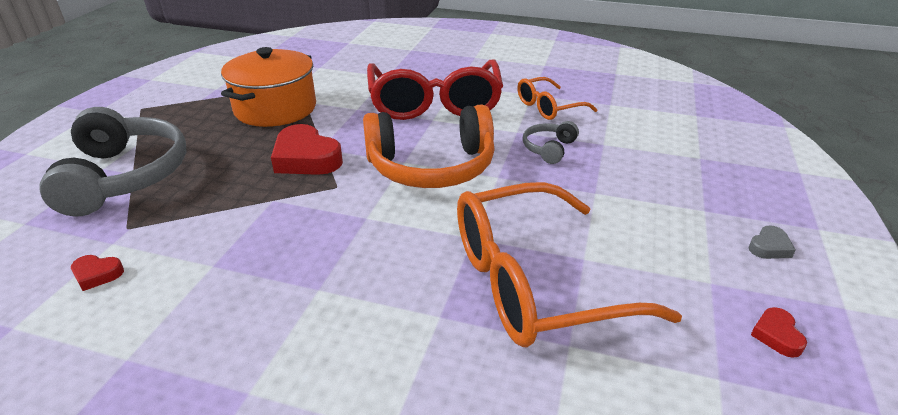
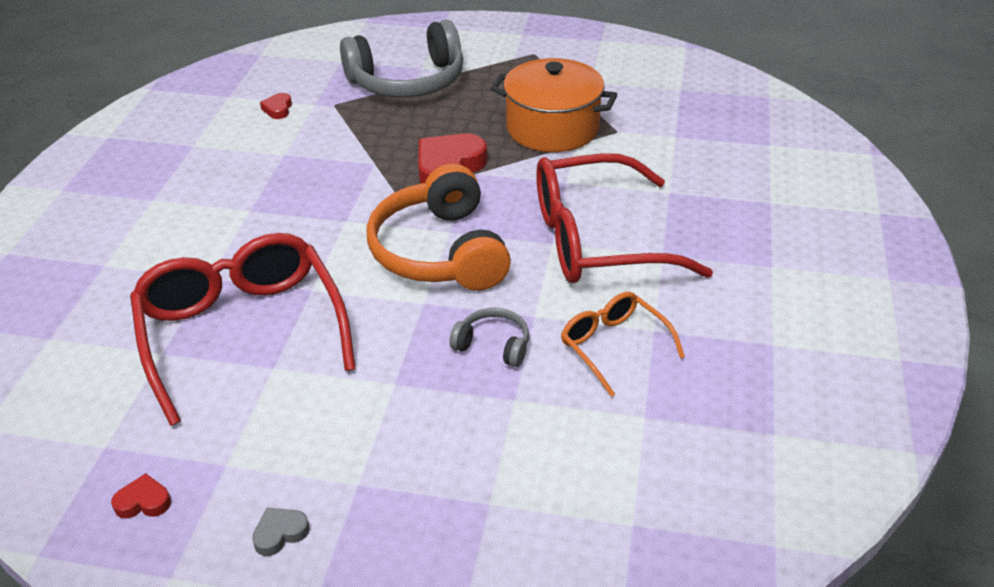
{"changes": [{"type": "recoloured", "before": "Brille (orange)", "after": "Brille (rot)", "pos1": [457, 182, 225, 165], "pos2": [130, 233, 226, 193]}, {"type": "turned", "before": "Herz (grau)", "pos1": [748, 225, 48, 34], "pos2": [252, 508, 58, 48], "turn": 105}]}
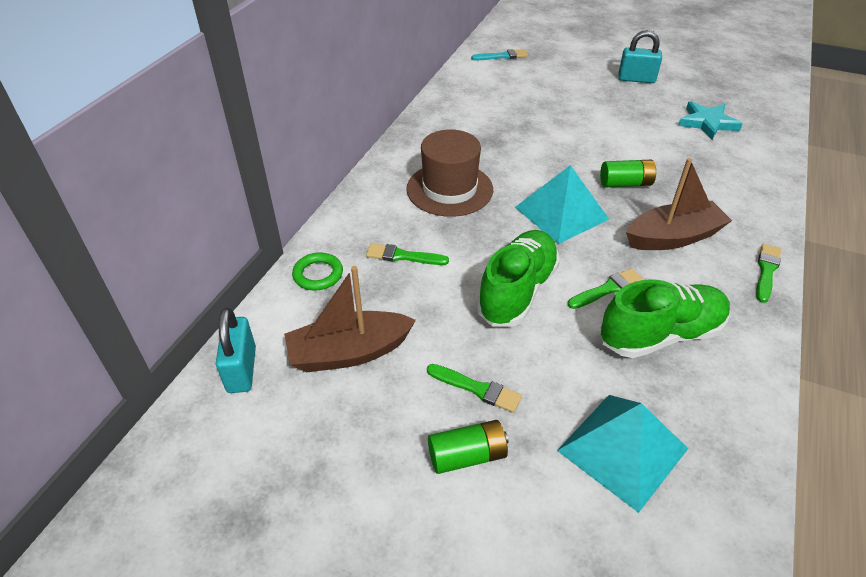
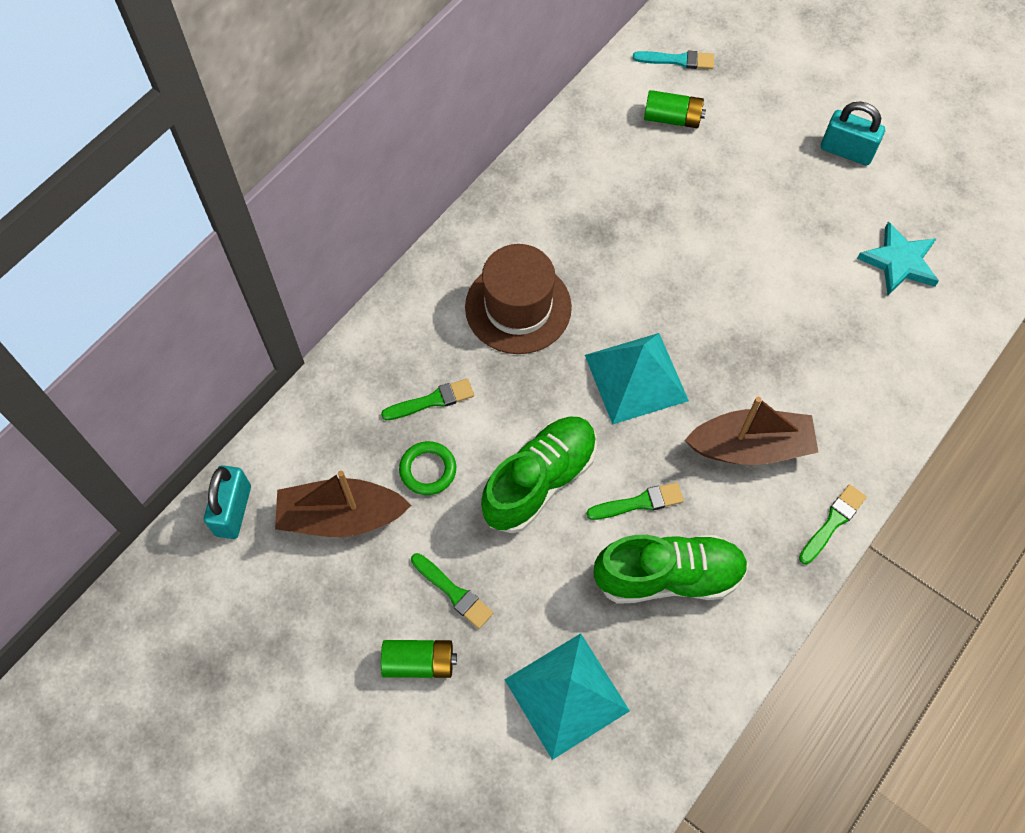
{"changes": [{"type": "moved", "before": "Batterie (grün)", "pos1": [600, 160, 56, 28], "pos2": [644, 90, 62, 38]}, {"type": "turned", "before": "Pinsel (grün)", "pos1": [366, 243, 83, 22], "pos2": [381, 378, 93, 42], "turn": 135}, {"type": "moved", "before": "Ring (grün)", "pos1": [292, 253, 51, 37], "pos2": [399, 441, 57, 54]}]}
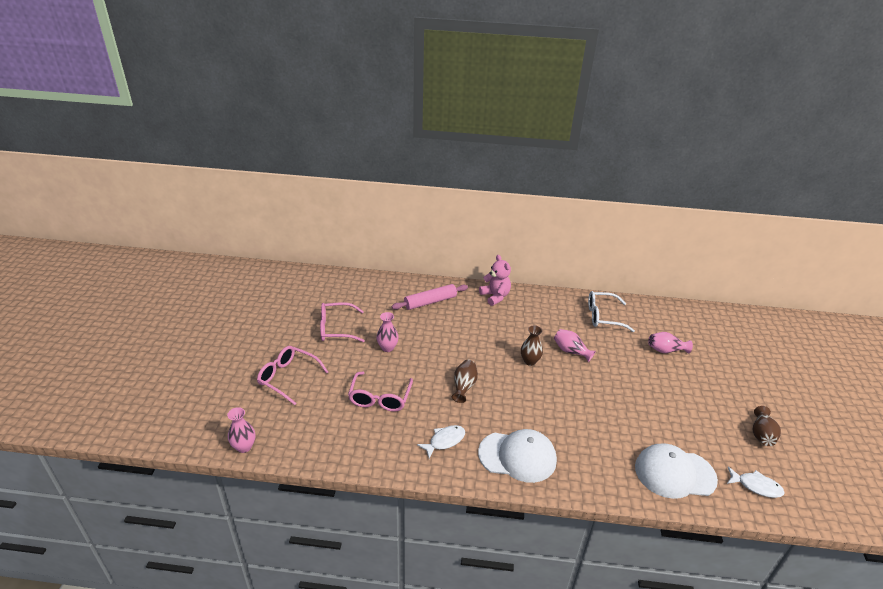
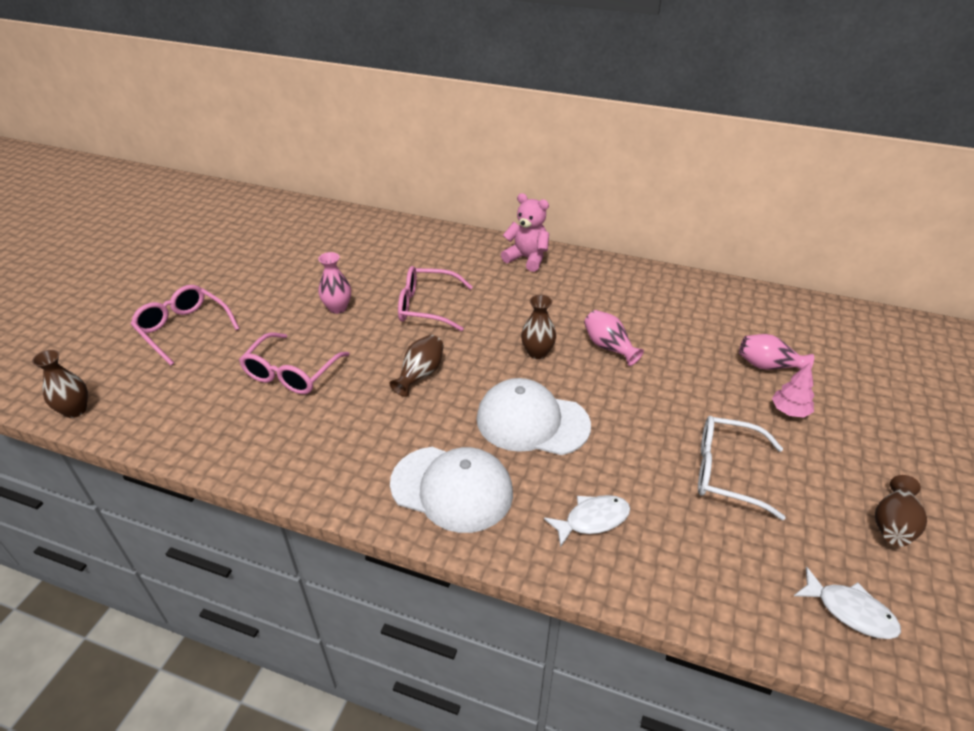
{"changes": [{"type": "turned", "before": "Teddybär (rosa)", "pos1": [479, 255, 32, 51], "pos2": [501, 193, 48, 79], "turn": -45}, {"type": "removed", "before": "Nudelholz (rosa)", "pos1": [392, 284, 76, 26]}, {"type": "moved", "before": "Brille (weiß)", "pos1": [588, 291, 47, 41], "pos2": [698, 416, 88, 104]}, {"type": "moved", "before": "Brille (rosa)", "pos1": [320, 302, 45, 40], "pos2": [398, 266, 75, 65]}, {"type": "recoloured", "before": "Vase (rosa)", "after": "Vase (braun)", "pos1": [227, 407, 28, 46], "pos2": [32, 350, 56, 68]}, {"type": "moved", "before": "Fisch (weiß)", "pos1": [417, 425, 48, 34], "pos2": [544, 495, 86, 52]}, {"type": "moved", "before": "Kappe (weiß)", "pos1": [635, 443, 83, 56], "pos2": [477, 378, 114, 77]}, {"type": "added", "after": "Baum (rosa)", "pos2": [772, 363, 42, 54]}]}
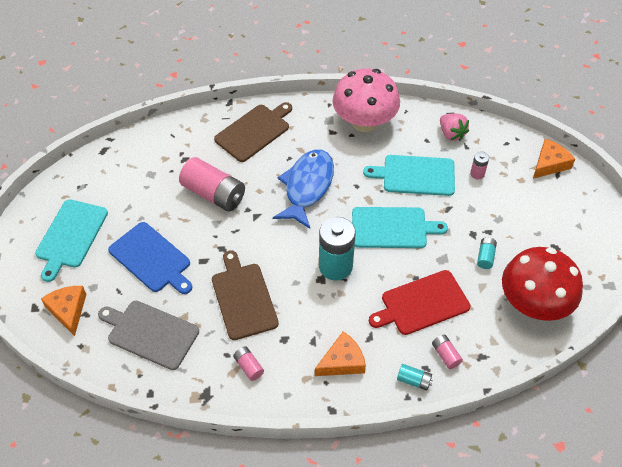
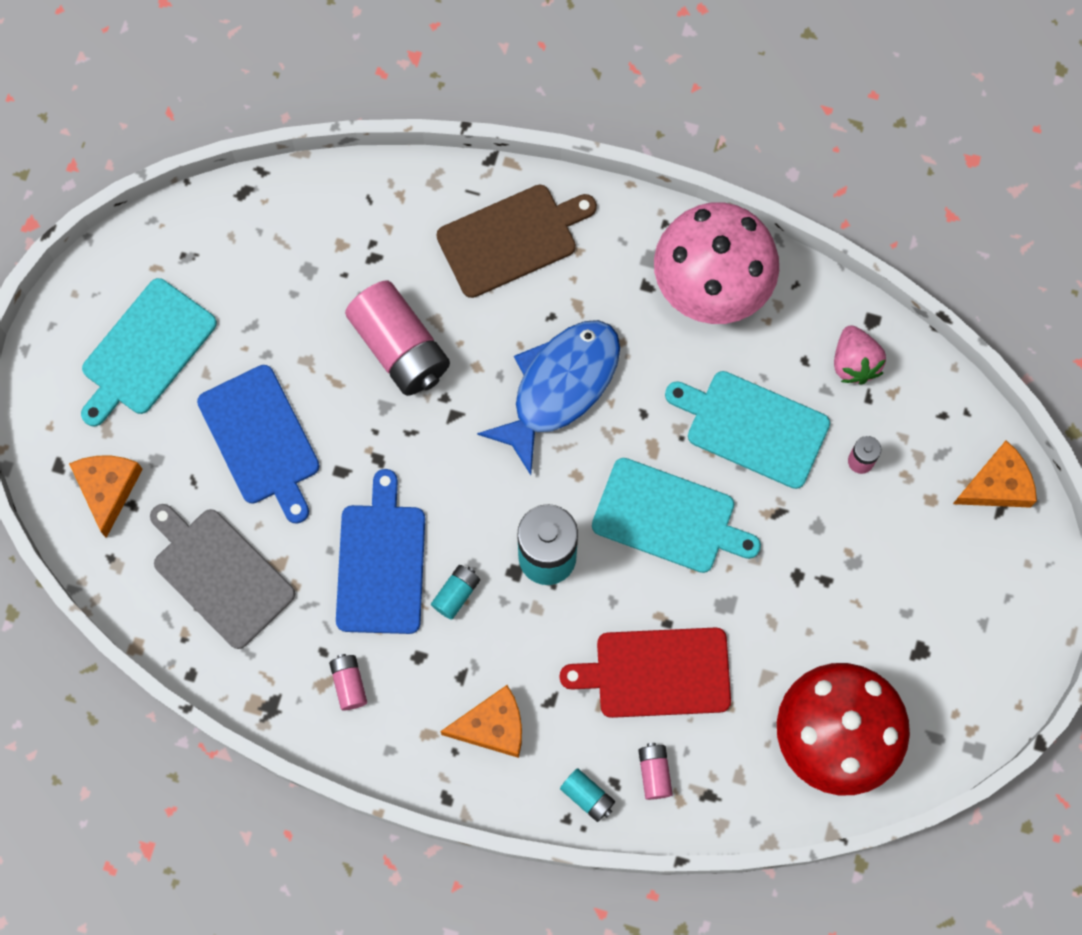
{"changes": [{"type": "moved", "before": "Batterie (türkis)", "pos1": [477, 237, 20, 32], "pos2": [431, 565, 49, 55]}, {"type": "recoloured", "before": "Schneidebrett (braun)", "after": "Schneidebrett (blau)", "pos1": [212, 250, 67, 90], "pos2": [336, 469, 89, 165]}]}
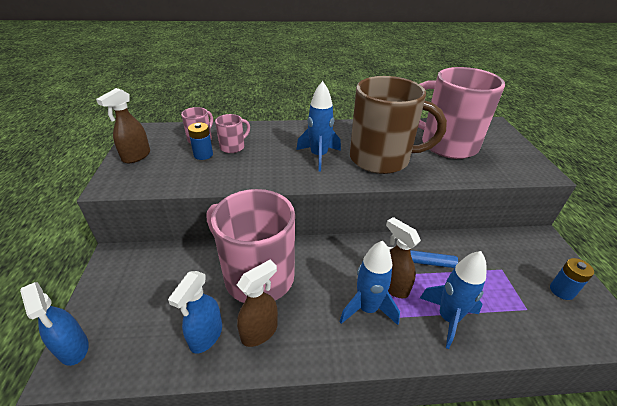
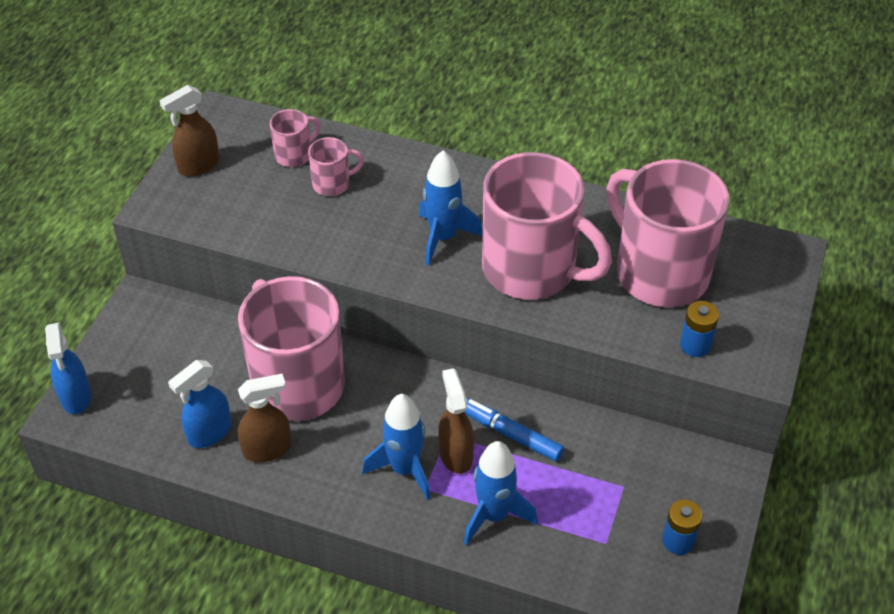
{"changes": [{"type": "recoloured", "before": "Tasse (braun)", "after": "Tasse (rosa)", "pos1": [350, 76, 97, 98], "pos2": [482, 152, 130, 148]}, {"type": "moved", "before": "Batterie (blau)", "pos1": [188, 122, 25, 38], "pos2": [680, 301, 39, 56]}]}
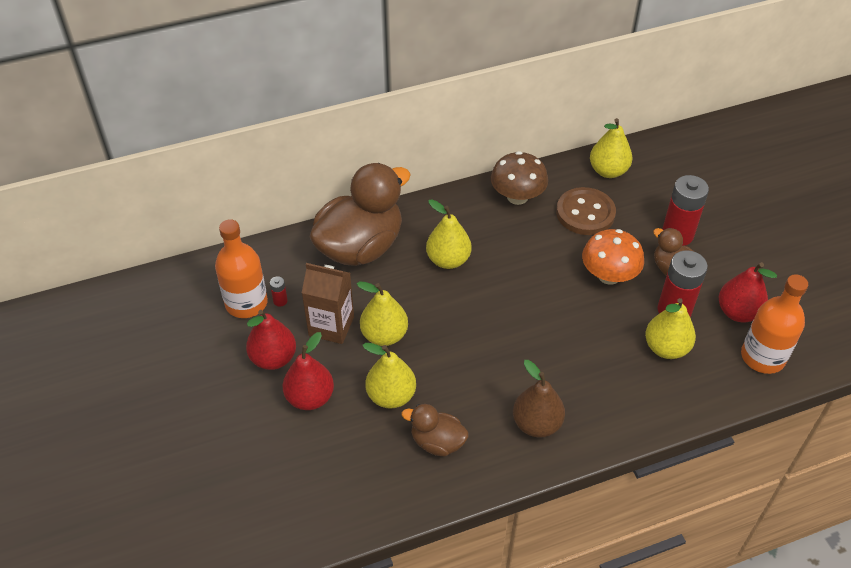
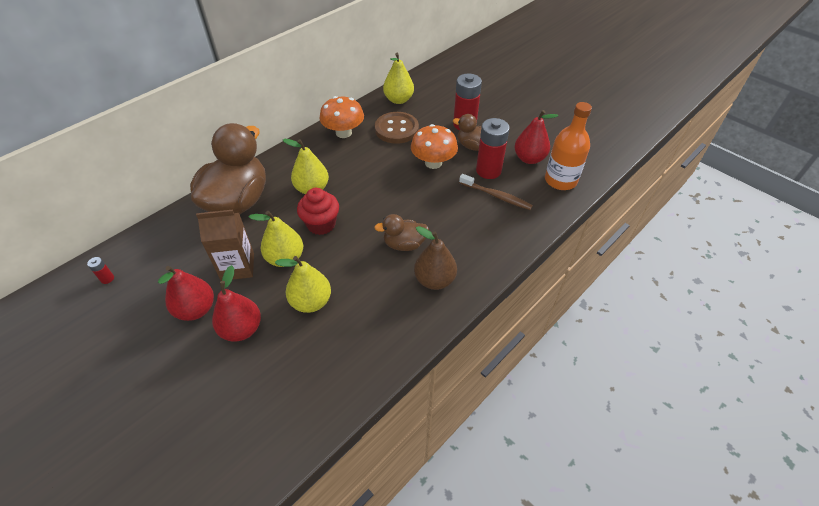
{"changes": [{"type": "recoloured", "before": "Pilz (braun)", "after": "Pilz (orange)", "pos1": [491, 151, 57, 54], "pos2": [319, 96, 45, 42]}, {"type": "removed", "before": "Flasche (orange)", "pos1": [215, 219, 53, 99]}, {"type": "moved", "before": "Batterie (rot)", "pos1": [270, 276, 18, 31], "pos2": [87, 257, 27, 27]}, {"type": "replaced", "before": "Birne (gelb)", "after": "Zahnbürste (braun)", "pos1": [645, 298, 51, 61], "pos2": [459, 174, 74, 36]}, {"type": "moved", "before": "Ente (braun)", "pos1": [402, 404, 67, 52], "pos2": [374, 214, 55, 37]}, {"type": "added", "after": "Muffin (rot)", "pos2": [297, 188, 42, 47]}]}
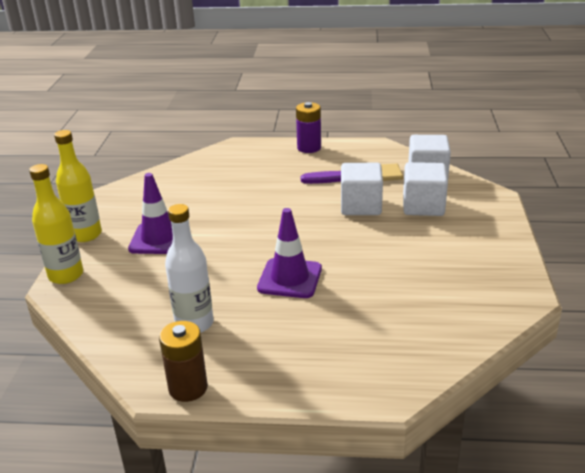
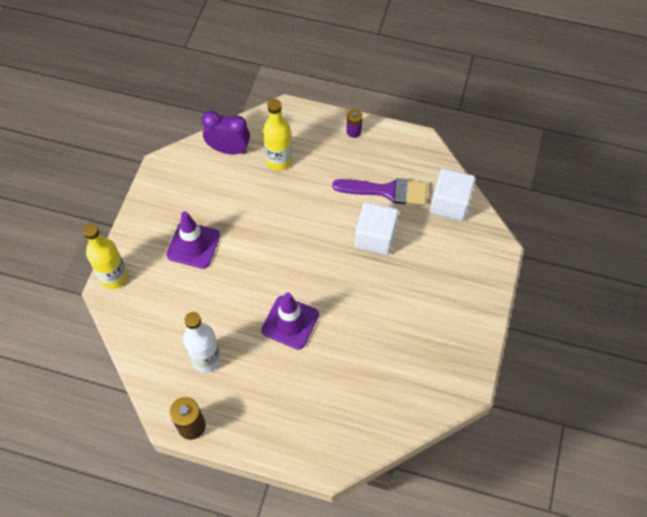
{"changes": [{"type": "resized", "before": "Batterie (lila)", "pos1": [296, 102, 25, 51], "pos2": [346, 109, 17, 29], "scale": 0.64}, {"type": "moved", "before": "Flasche (gelb)", "pos1": [54, 130, 48, 112], "pos2": [263, 99, 29, 72]}, {"type": "removed", "before": "Kubus (weiß)", "pos1": [403, 162, 45, 54]}, {"type": "added", "after": "Wecker (lila)", "pos2": [202, 111, 48, 43]}]}
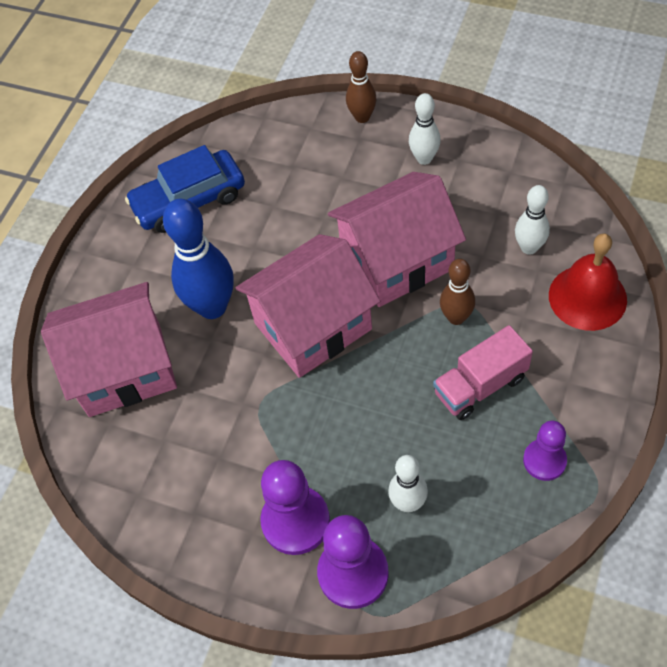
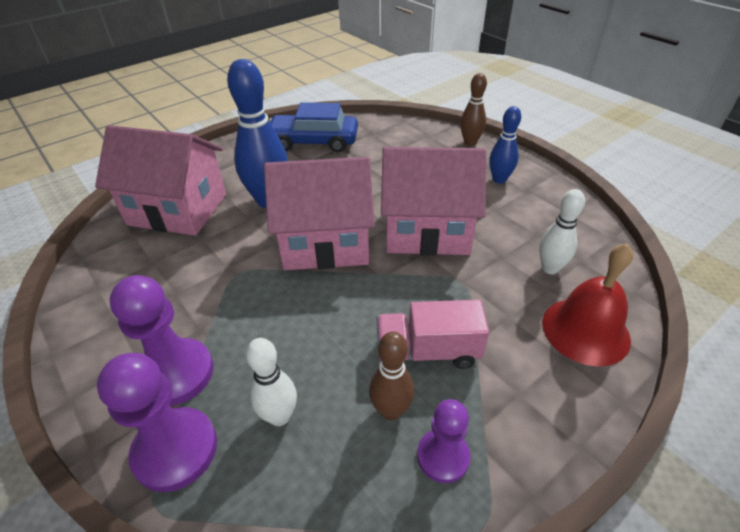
{"changes": [{"type": "recoloured", "before": "Bowlingkegel (weiß)", "after": "Bowlingkegel (blau)", "pos1": [409, 93, 32, 72], "pos2": [489, 106, 32, 78]}, {"type": "moved", "before": "Bowlingkegel (braun)", "pos1": [440, 259, 35, 66], "pos2": [369, 332, 45, 89]}]}
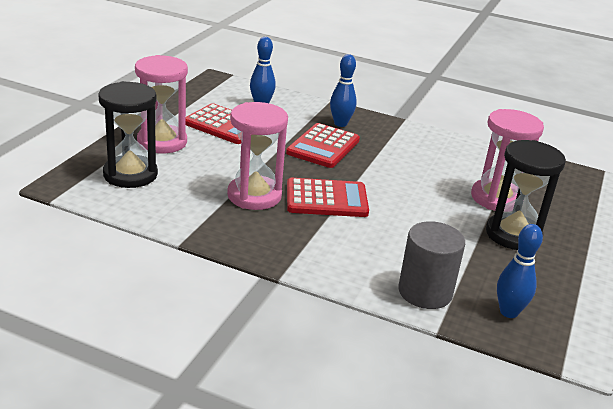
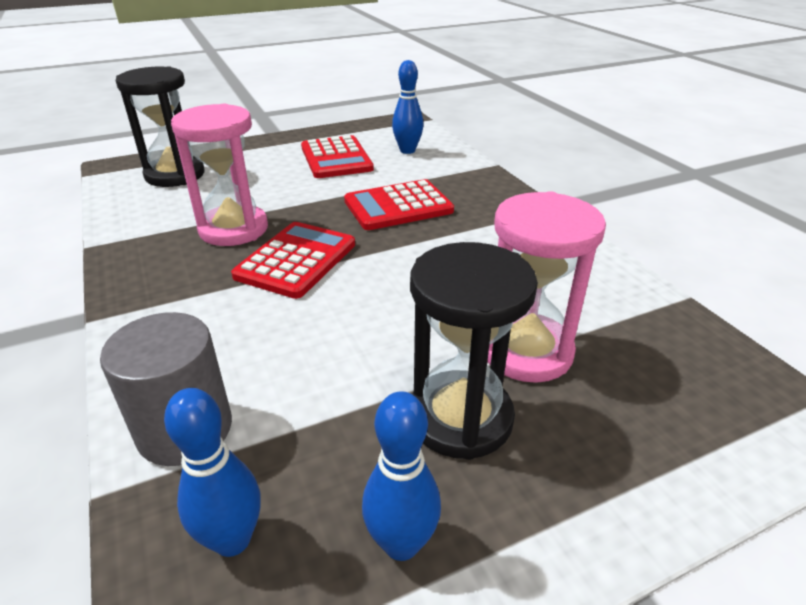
{"changes": [{"type": "moved", "before": "Bowlingkegel (blau)", "pos1": [330, 54, 27, 73], "pos2": [362, 391, 79, 170]}, {"type": "removed", "before": "Sanduhr (rosa)", "pos1": [135, 55, 53, 98]}, {"type": "turned", "before": "Taschenrechner (rot)", "pos1": [287, 178, 82, 39], "pos2": [231, 222, 124, 77], "turn": -105}]}
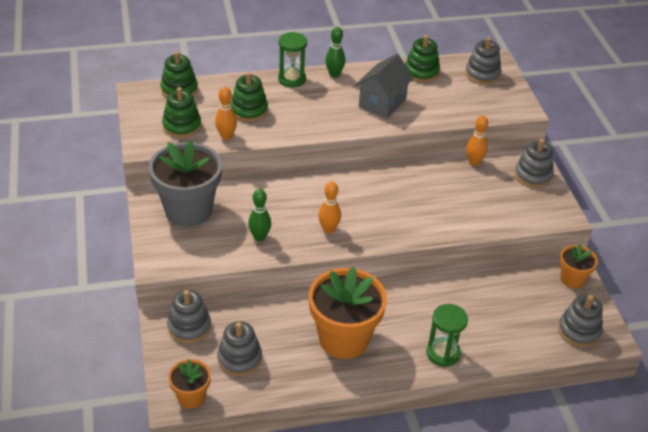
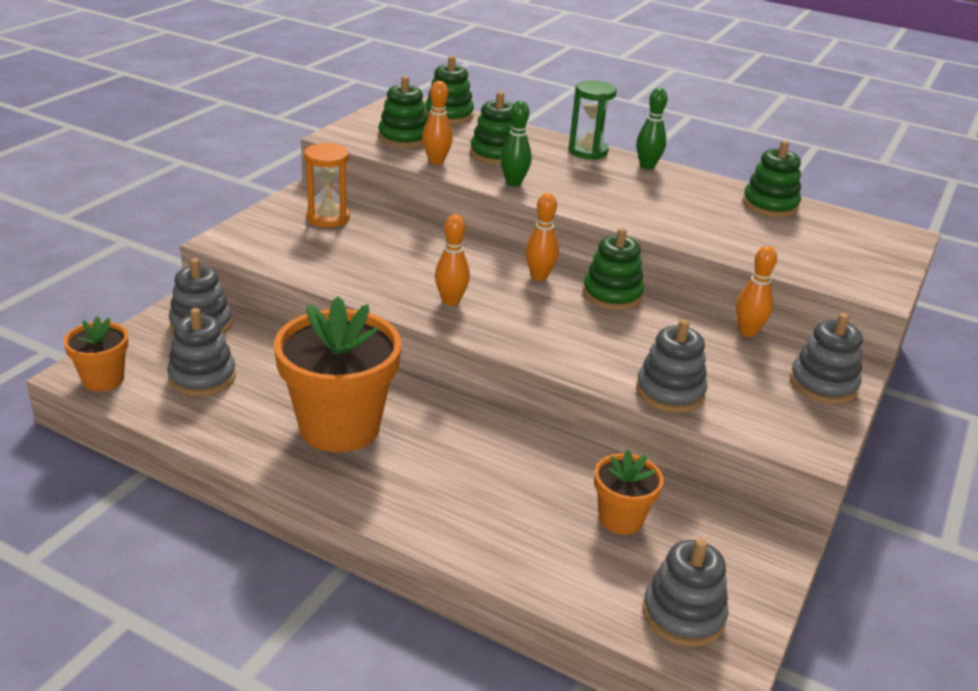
{"changes": [{"type": "moved", "before": "Stapelspielzeug (grau)", "pos1": [465, 37, 36, 48], "pos2": [636, 319, 71, 94]}, {"type": "removed", "before": "Haus (grau)", "pos1": [355, 54, 59, 65]}, {"type": "replaced", "before": "Blumentopf (grau)", "after": "Sanduhr (orange)", "pos1": [149, 140, 73, 87], "pos2": [304, 143, 46, 84]}, {"type": "moved", "before": "Bowlingkegel (grün)", "pos1": [248, 189, 23, 52], "pos2": [500, 101, 32, 85]}, {"type": "moved", "before": "Blumentopf (orange)", "pos1": [560, 244, 38, 44], "pos2": [594, 449, 70, 86]}, {"type": "removed", "before": "Sanduhr (grün)", "pos1": [427, 304, 41, 63]}, {"type": "added", "after": "Bowlingkegel (orange)", "pos2": [525, 193, 34, 88]}, {"type": "added", "after": "Stapelspielzeug (grün)", "pos2": [583, 228, 61, 82]}]}
